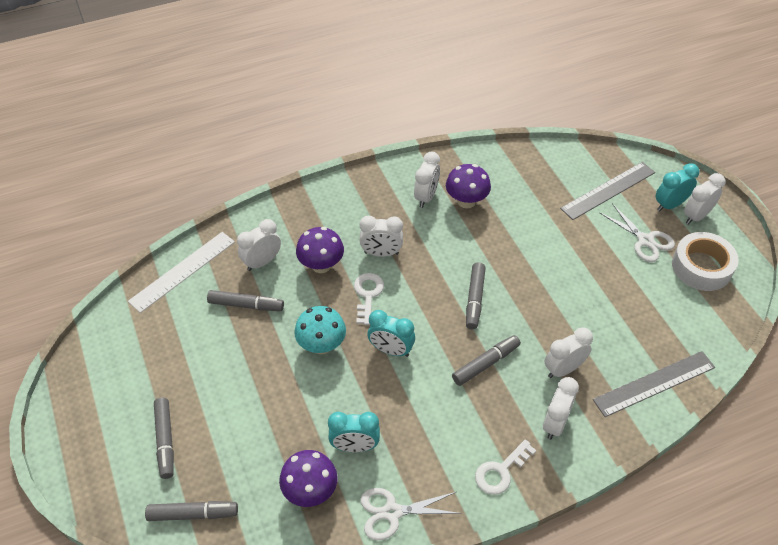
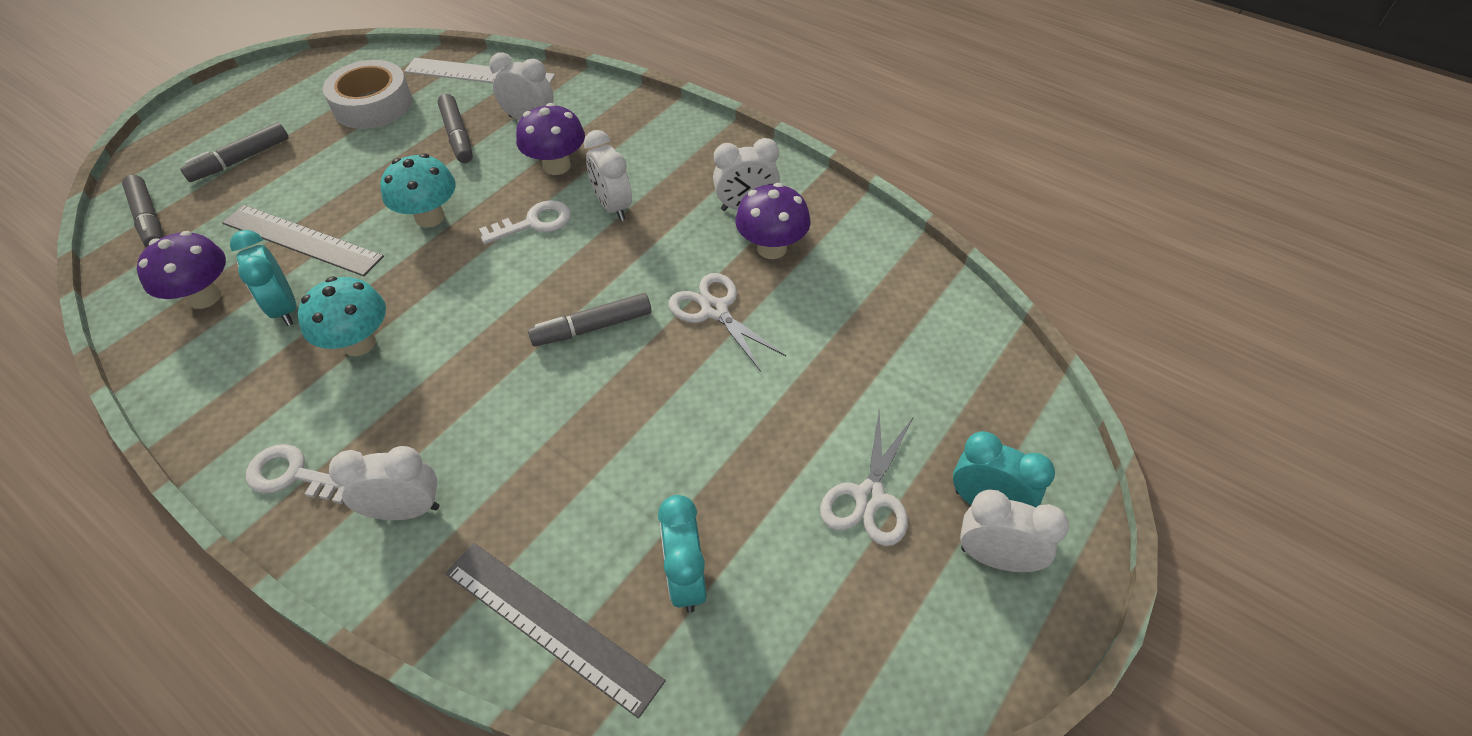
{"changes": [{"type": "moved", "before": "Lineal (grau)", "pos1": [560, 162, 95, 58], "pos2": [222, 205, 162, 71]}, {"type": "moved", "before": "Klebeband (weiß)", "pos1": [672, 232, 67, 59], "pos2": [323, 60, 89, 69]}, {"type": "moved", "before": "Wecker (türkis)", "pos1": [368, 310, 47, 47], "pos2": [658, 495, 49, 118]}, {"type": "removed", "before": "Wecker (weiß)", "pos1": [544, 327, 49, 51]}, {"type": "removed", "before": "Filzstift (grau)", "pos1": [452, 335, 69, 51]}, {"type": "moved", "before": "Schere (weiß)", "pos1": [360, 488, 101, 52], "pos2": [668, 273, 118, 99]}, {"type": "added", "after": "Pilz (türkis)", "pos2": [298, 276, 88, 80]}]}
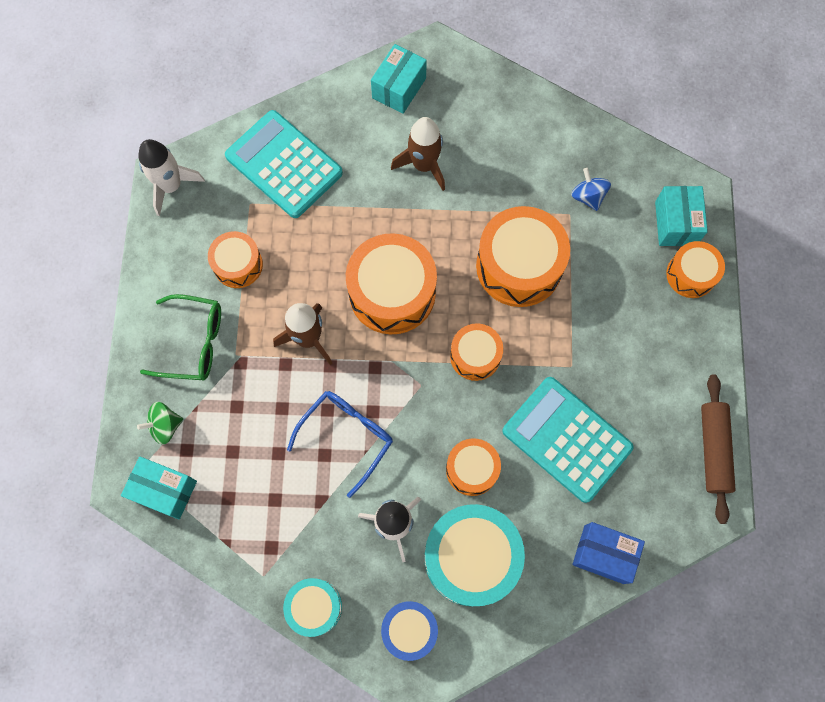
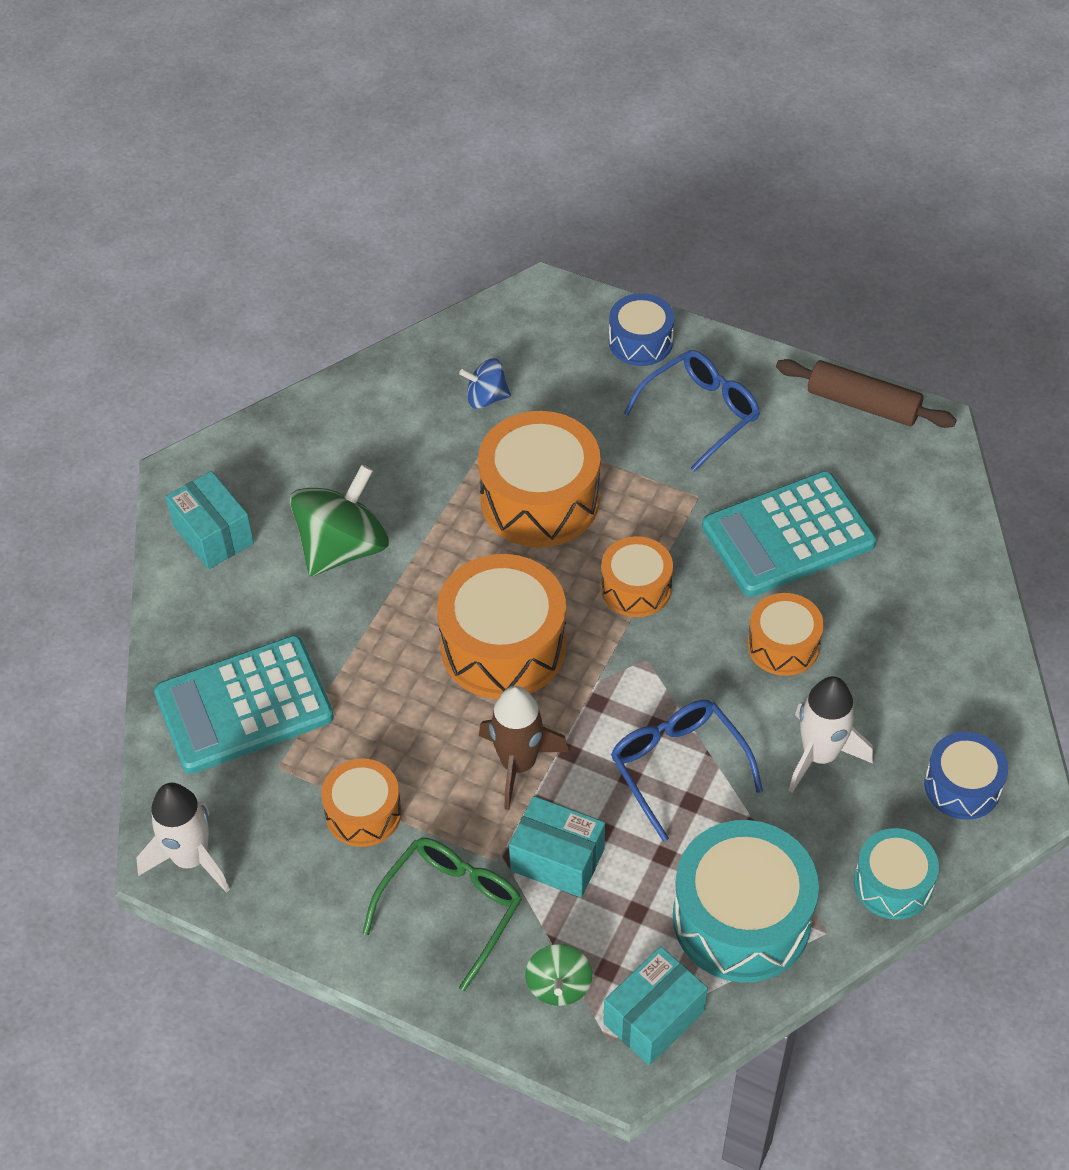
{"changes": [{"type": "replaced", "before": "Rakete (braun)", "after": "Kreisel (grün)", "pos1": [391, 117, 54, 74], "pos2": [290, 465, 99, 112]}, {"type": "moved", "before": "Schachtel (türkis)", "pos1": [655, 186, 53, 60], "pos2": [509, 796, 96, 102]}, {"type": "recoloured", "before": "Trommel (orange)", "after": "Trommel (blau)", "pos1": [666, 241, 59, 57], "pos2": [609, 293, 65, 73]}, {"type": "moved", "before": "Trommel (türkis)", "pos1": [424, 504, 101, 102], "pos2": [673, 820, 146, 162]}, {"type": "removed", "before": "Schachtel (blau)", "pos1": [572, 522, 73, 62]}, {"type": "added", "after": "Brille (blau)", "pos2": [623, 350, 137, 122]}]}
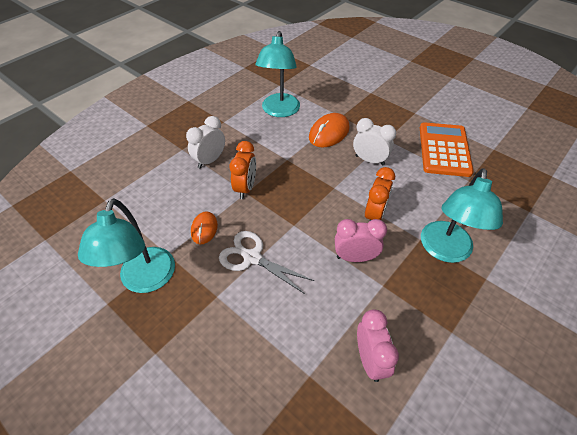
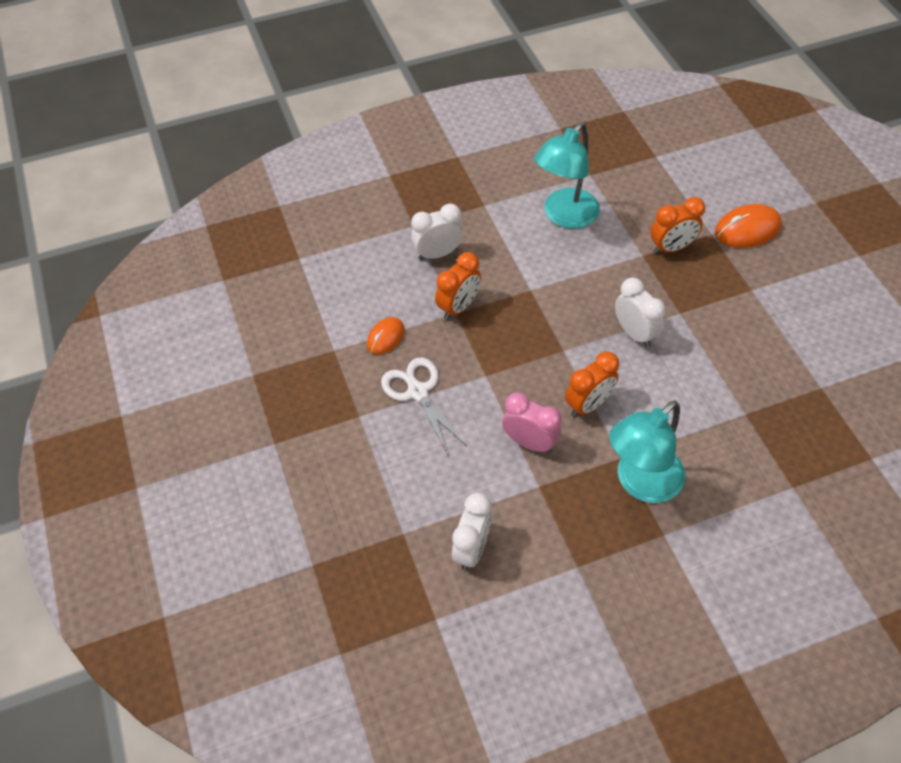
{"changes": [{"type": "moved", "before": "Computermaus (orange)", "pos1": [309, 113, 41, 34], "pos2": [715, 204, 67, 44]}, {"type": "removed", "before": "Taschenrechner (orange)", "pos1": [420, 122, 54, 55]}, {"type": "removed", "before": "Lampe (türkis)", "pos1": [78, 198, 97, 95]}, {"type": "recoloured", "before": "Wecker (rosa)", "after": "Wecker (weiß)", "pos1": [357, 309, 42, 73], "pos2": [452, 493, 40, 78]}, {"type": "added", "after": "Wecker (orange)", "pos2": [650, 197, 55, 57]}]}
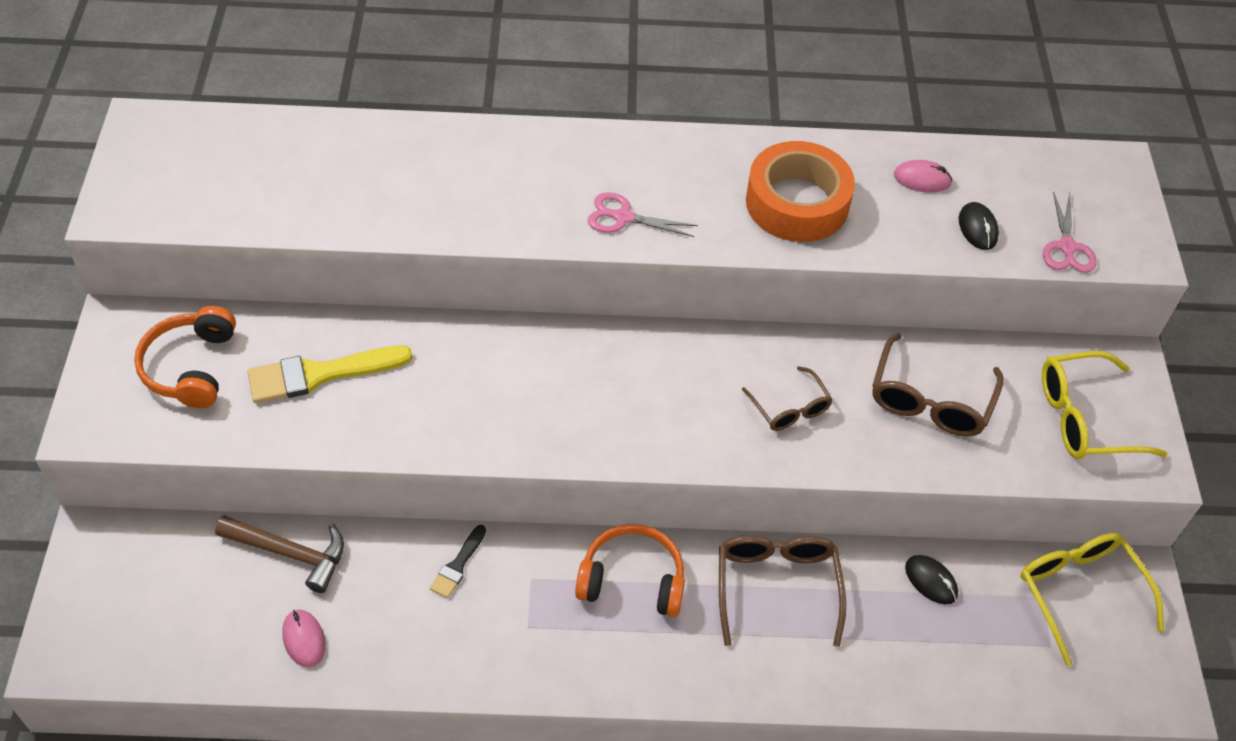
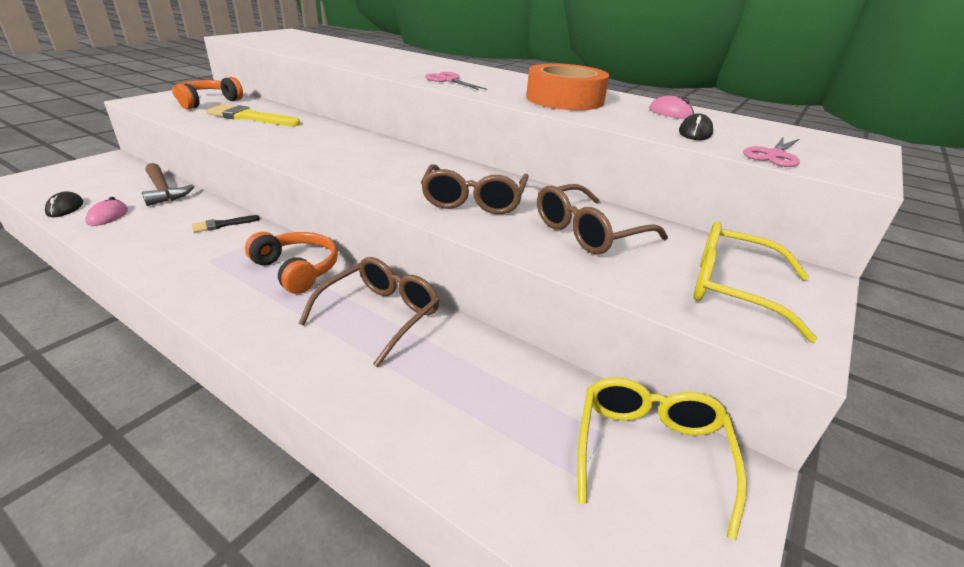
{"changes": [{"type": "resized", "before": "Brille (braun)", "pos1": [742, 366, 91, 65], "pos2": [421, 164, 108, 50], "scale": 1.63}, {"type": "moved", "before": "Computermaus (schwarz)", "pos1": [905, 555, 53, 49], "pos2": [45, 192, 38, 25]}]}
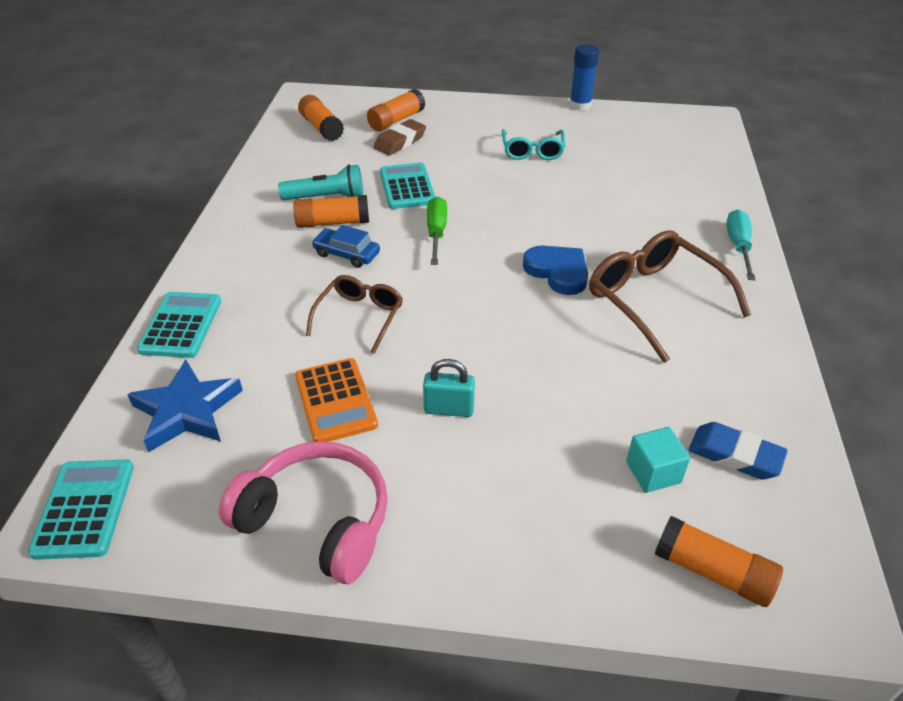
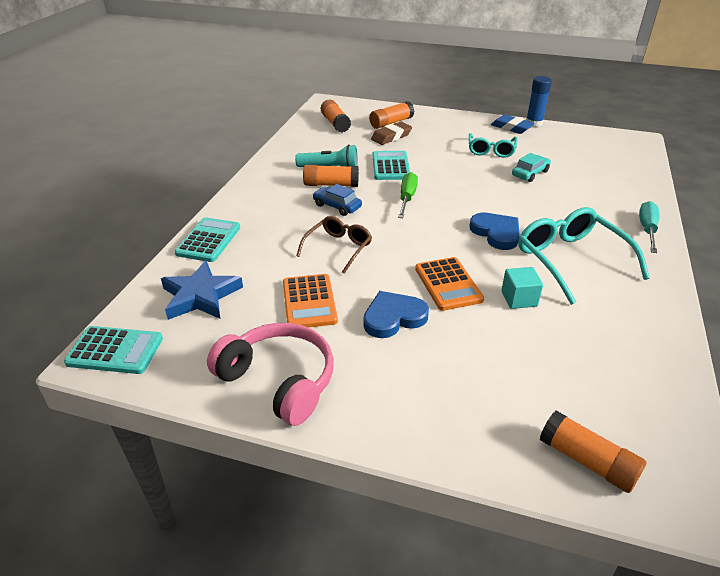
{"changes": [{"type": "recoloured", "before": "Brille (braun)", "after": "Brille (türkis)", "pos1": [589, 230, 162, 133], "pos2": [518, 207, 132, 98]}, {"type": "replaced", "before": "Vorhängeschloss (türkis)", "after": "Herz (blau)", "pos1": [423, 359, 52, 58], "pos2": [363, 291, 66, 47]}, {"type": "moved", "before": "Radiergummi (blau)", "pos1": [689, 422, 99, 58], "pos2": [491, 115, 44, 19]}, {"type": "moved", "before": "Kubus (türkis)", "pos1": [626, 427, 64, 66], "pos2": [501, 267, 42, 42]}, {"type": "turned", "before": "Taschenrechner (türkis)", "pos1": [28, 460, 106, 99], "pos2": [64, 326, 99, 48], "turn": 90}, {"type": "added", "after": "Auto (türkis)", "pos2": [512, 153, 39, 29]}, {"type": "added", "after": "Taschenrechner (orange)", "pos2": [415, 257, 69, 54]}]}
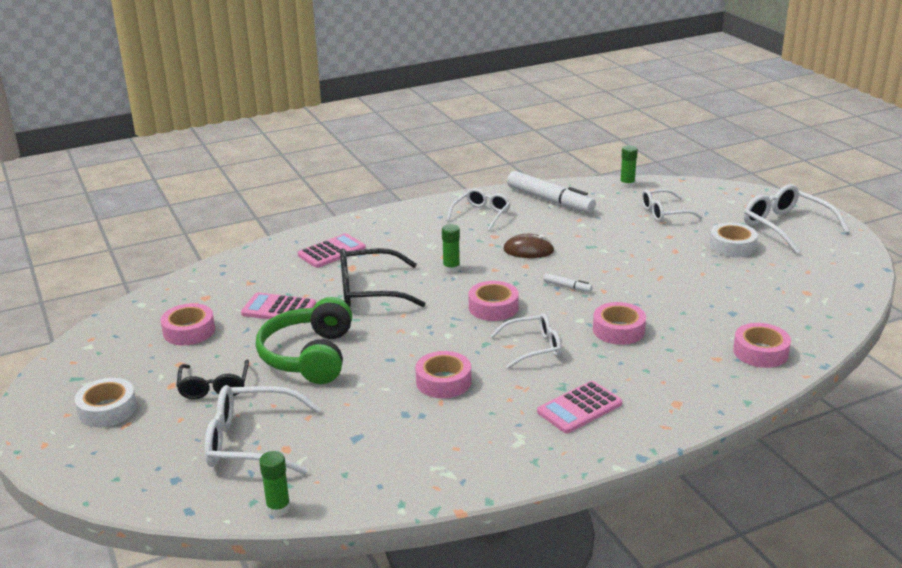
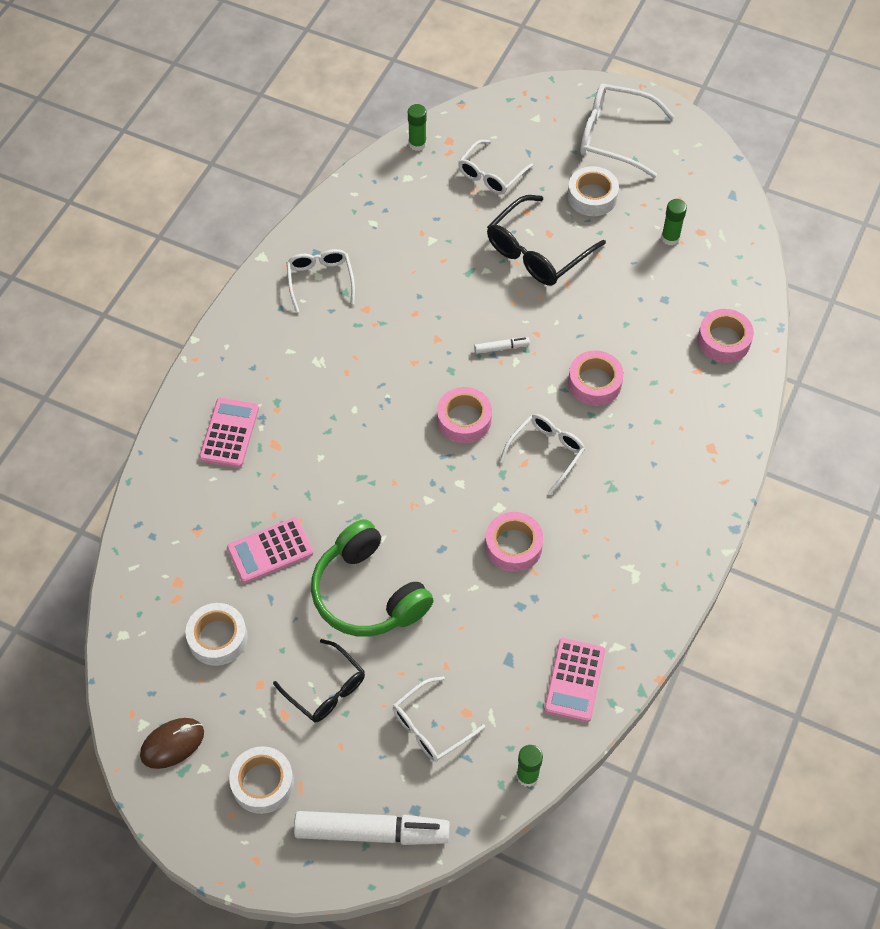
{"changes": [{"type": "moved", "before": "Filzstift (weiß)", "pos1": [507, 171, 89, 42], "pos2": [294, 811, 156, 34]}, {"type": "moved", "before": "Klebestift (grün)", "pos1": [442, 224, 18, 49], "pos2": [661, 199, 26, 46]}, {"type": "moved", "before": "Computermaus (braun)", "pos1": [503, 234, 51, 24], "pos2": [140, 718, 64, 51]}, {"type": "moved", "before": "Brille (schwarz)", "pos1": [340, 248, 86, 59], "pos2": [487, 195, 119, 91]}, {"type": "recoloured", "before": "Klebeband (rosa)", "after": "Klebeband (weiß)", "pos1": [161, 303, 54, 42], "pos2": [185, 603, 63, 63]}, {"type": "moved", "before": "Taschenrechner (rosa)", "pos1": [537, 381, 85, 52], "pos2": [544, 638, 61, 84]}, {"type": "resized", "before": "Brille (weiß)", "pos1": [205, 385, 116, 90], "pos2": [393, 676, 92, 86], "scale": 0.66}]}
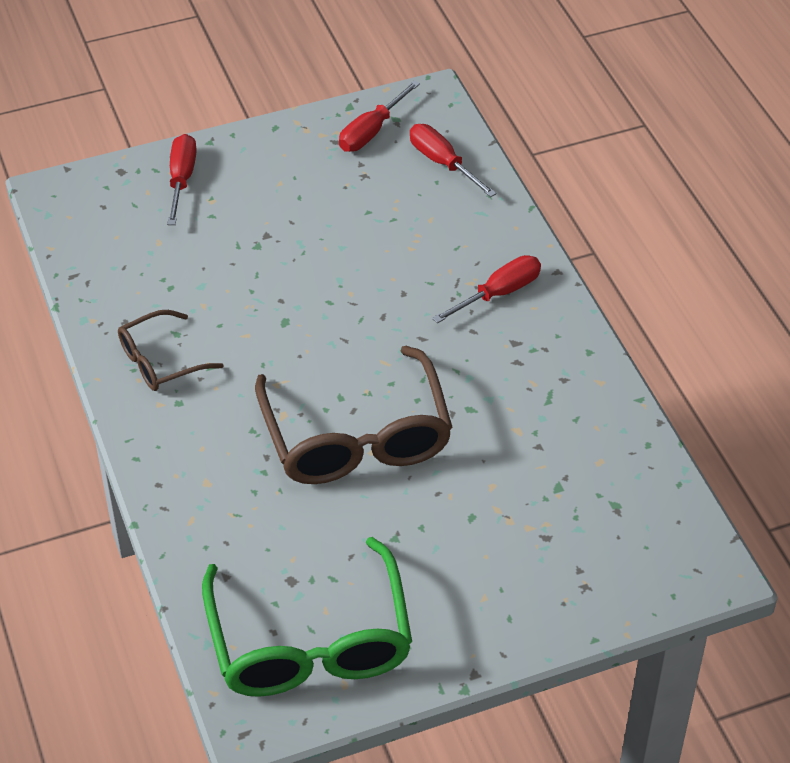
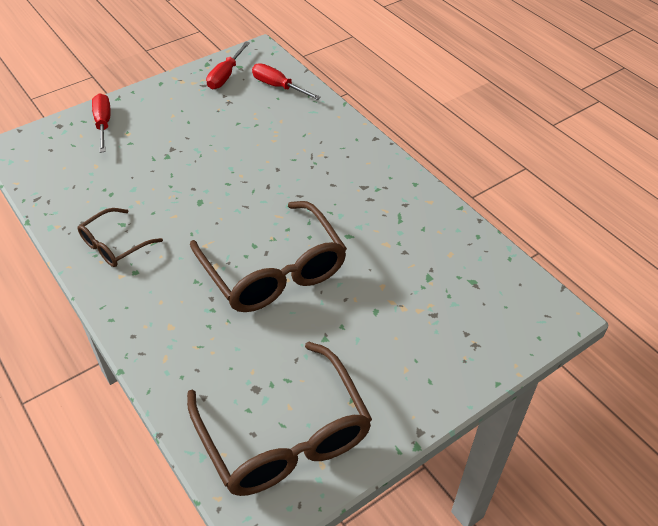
{"changes": [{"type": "removed", "before": "Schraubenzieher (rot)", "pos1": [432, 255, 109, 68]}, {"type": "recoloured", "before": "Brille (grün)", "after": "Brille (braun)", "pos1": [202, 537, 210, 160], "pos2": [187, 342, 185, 154]}]}
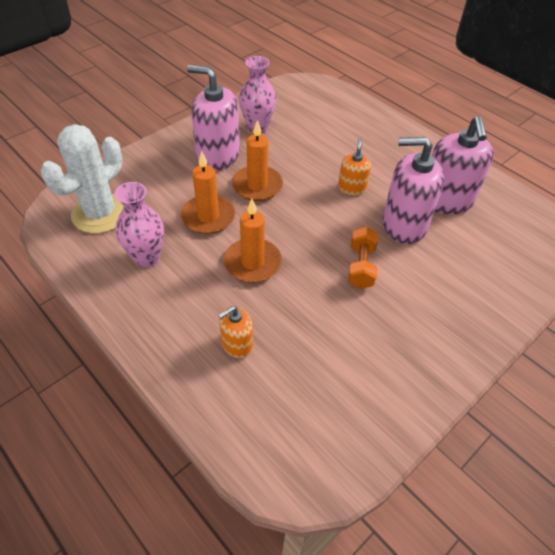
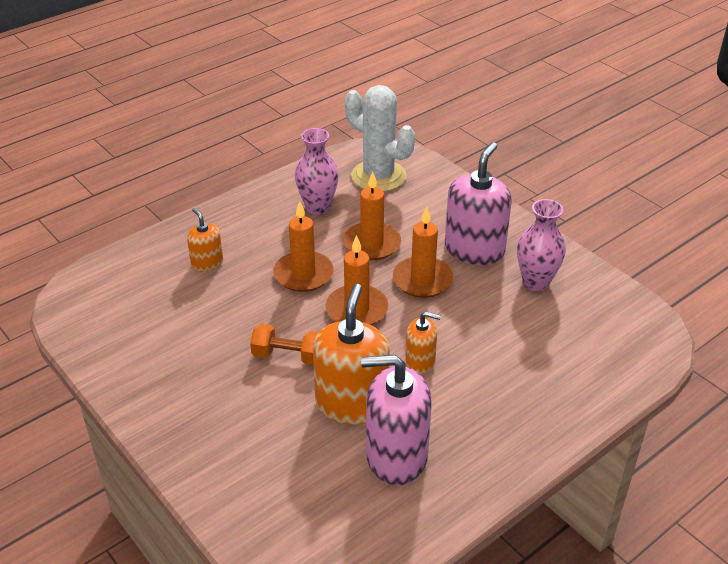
{"changes": [{"type": "recoloured", "before": "Seifenspender (rosa)", "after": "Seifenspender (orange)", "pos1": [382, 137, 62, 107], "pos2": [313, 284, 77, 141]}, {"type": "added", "after": "Kerze (orange)", "pos2": [326, 235, 62, 91]}]}
